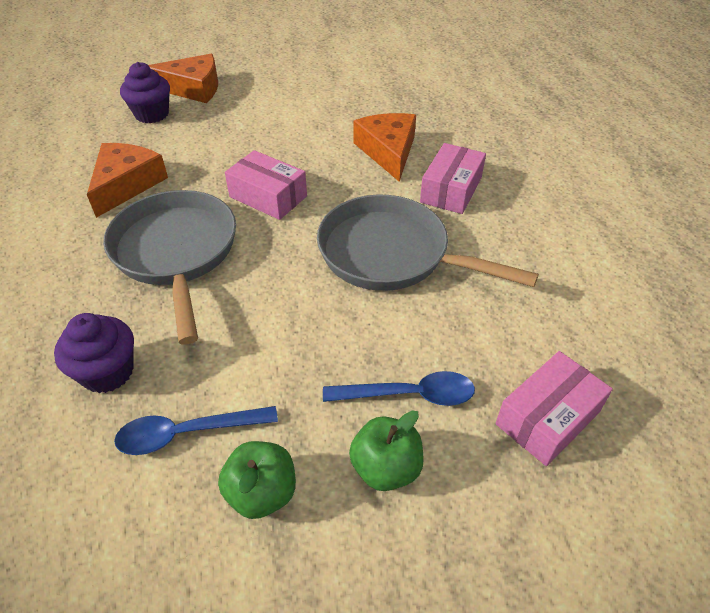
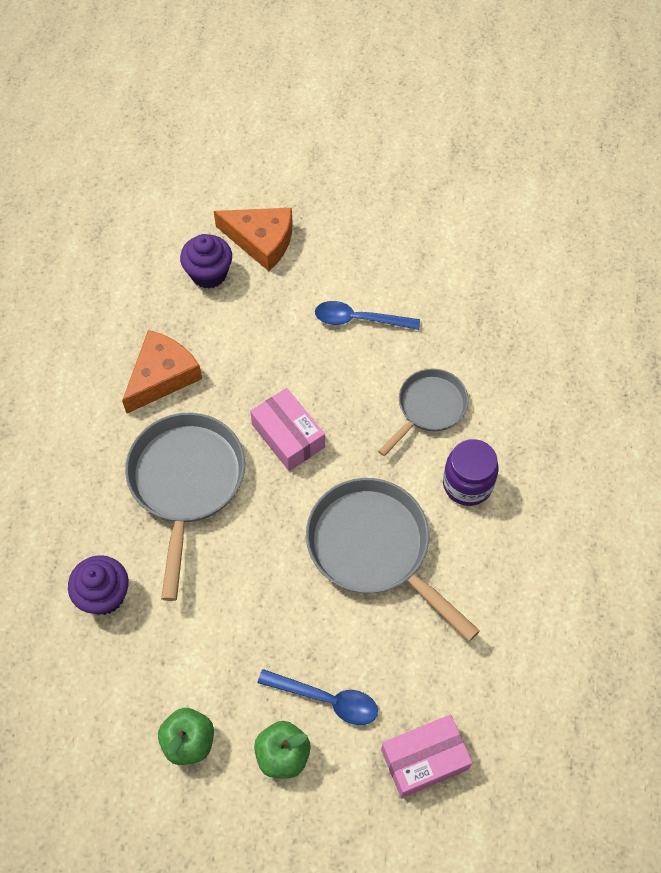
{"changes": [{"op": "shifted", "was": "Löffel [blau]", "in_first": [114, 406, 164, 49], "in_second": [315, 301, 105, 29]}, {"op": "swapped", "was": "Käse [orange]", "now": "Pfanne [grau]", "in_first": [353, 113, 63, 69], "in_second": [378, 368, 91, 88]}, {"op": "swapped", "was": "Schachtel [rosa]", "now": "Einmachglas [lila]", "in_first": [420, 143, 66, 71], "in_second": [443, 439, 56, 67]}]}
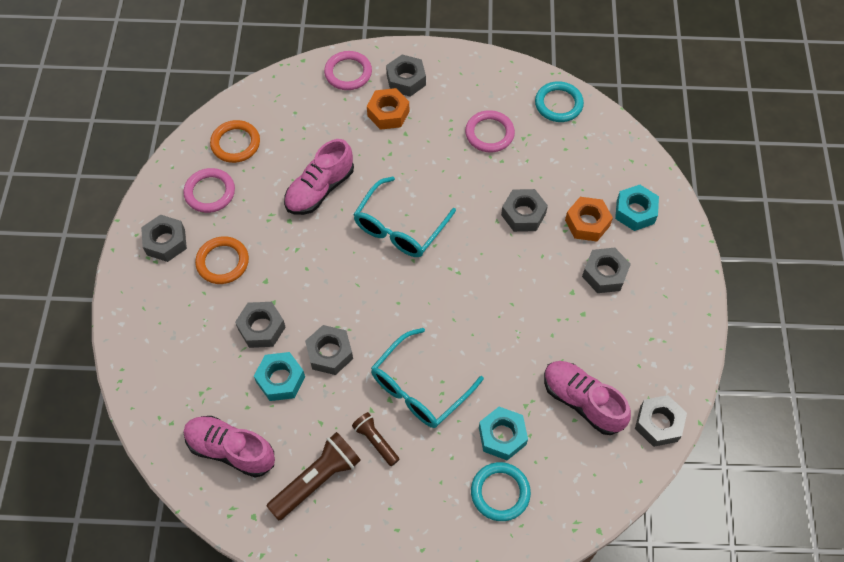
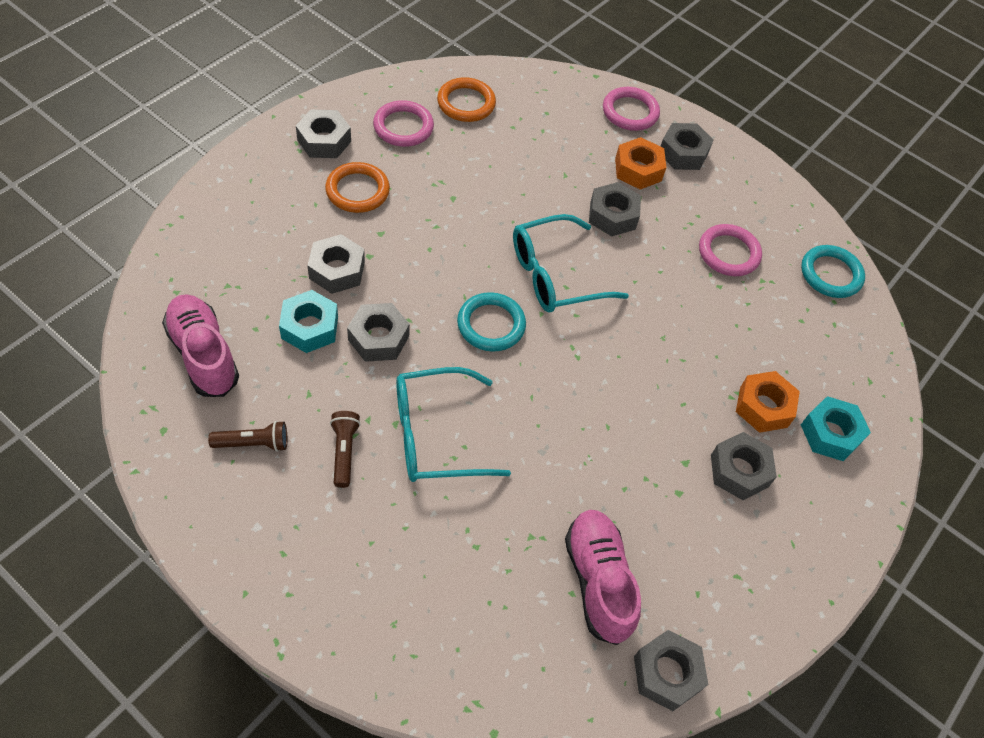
{"changes": [{"op": "scaled", "was": "Taschenlampe [braun]", "in_first": [267, 432, 94, 88], "in_second": [208, 421, 79, 31], "ratio": 0.58}, {"op": "gone", "was": "Schuh [rosa]", "in_first": [284, 139, 70, 76]}, {"op": "shifted", "was": "Ring [türkis]", "in_first": [471, 462, 60, 59], "in_second": [457, 292, 69, 60]}, {"op": "gone", "was": "Sechskantmutter [türkis]", "in_first": [479, 407, 49, 53]}, {"op": "shifted", "was": "Sechskantmutter [grau]", "in_first": [501, 189, 47, 43], "in_second": [589, 182, 52, 55]}]}
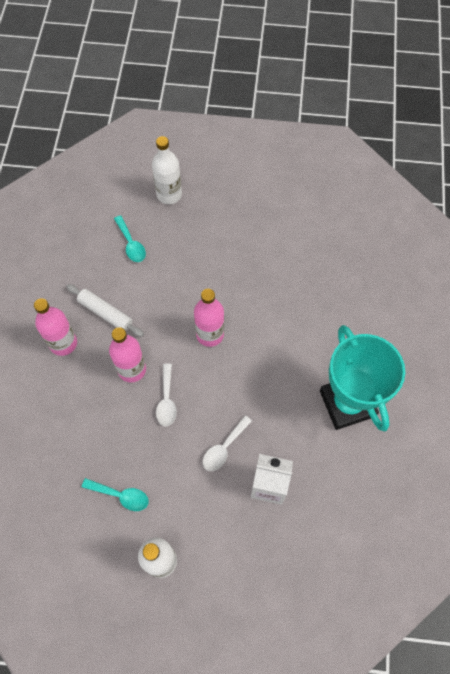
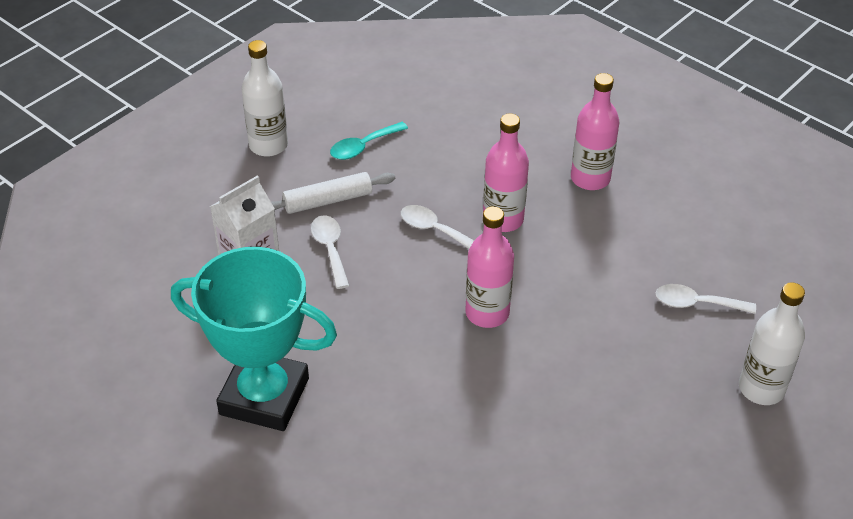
{"changes": [{"op": "shifted", "was": "Nudelholz [weiß]", "in_first": [66, 284, 78, 53], "in_second": [271, 172, 124, 42]}, {"op": "repainted", "was": "Löffel [türkis]", "now": "Löffel [weiß]", "in_first": [114, 215, 32, 47], "in_second": [656, 284, 100, 30]}]}
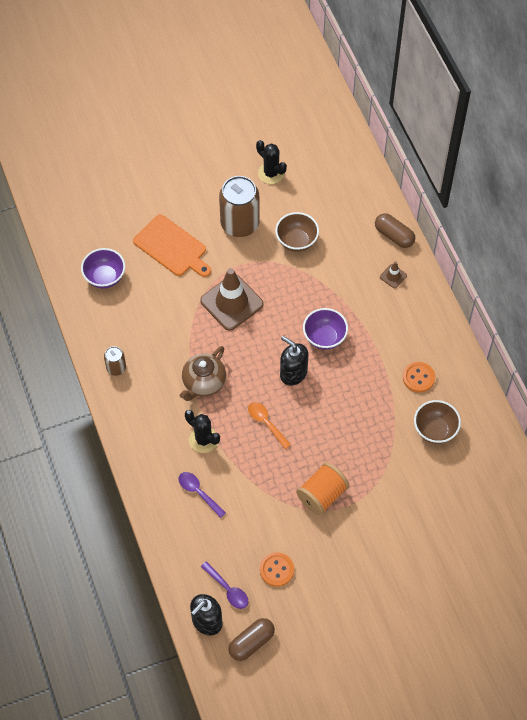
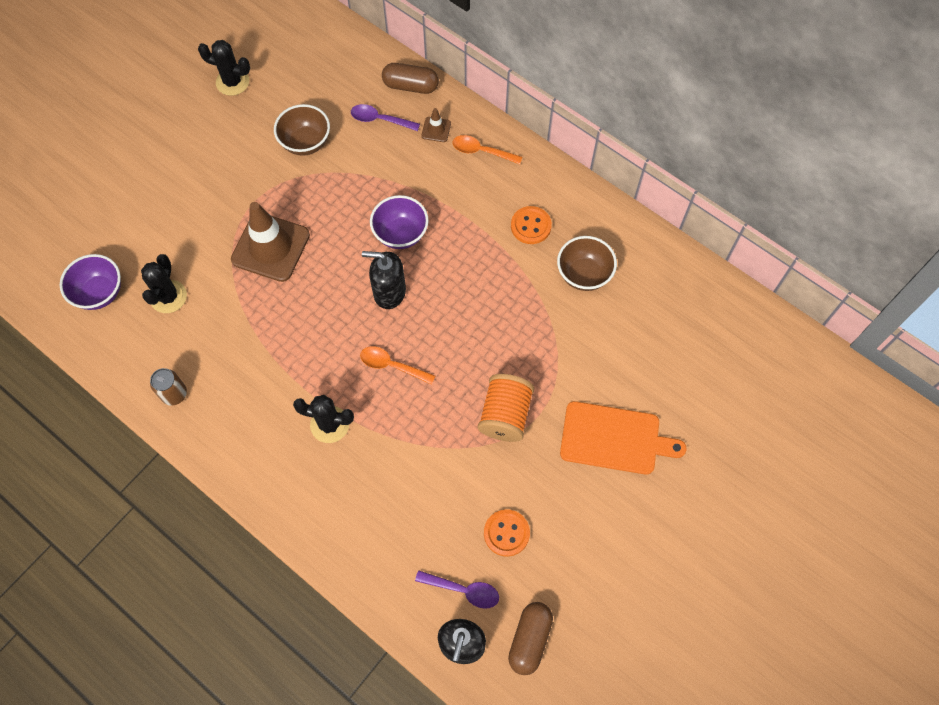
{"changes": [{"op": "shifted", "was": "Schneidebrett [orange]", "in_first": [133, 214, 78, 63], "in_second": [560, 401, 127, 74]}, {"op": "shifted", "was": "Löffel [lila]", "in_first": [178, 472, 48, 46], "in_second": [351, 104, 69, 27]}, {"op": "gone", "was": "Teekanne [braun]", "in_first": [180, 346, 46, 55]}, {"op": "gone", "was": "Dose [braun]", "in_first": [219, 176, 41, 61]}, {"op": "new", "now": "Kaktus [schwarz]", "in_second": [141, 254, 46, 59]}, {"op": "new", "now": "Löffel [orange]", "in_second": [452, 135, 70, 29]}]}
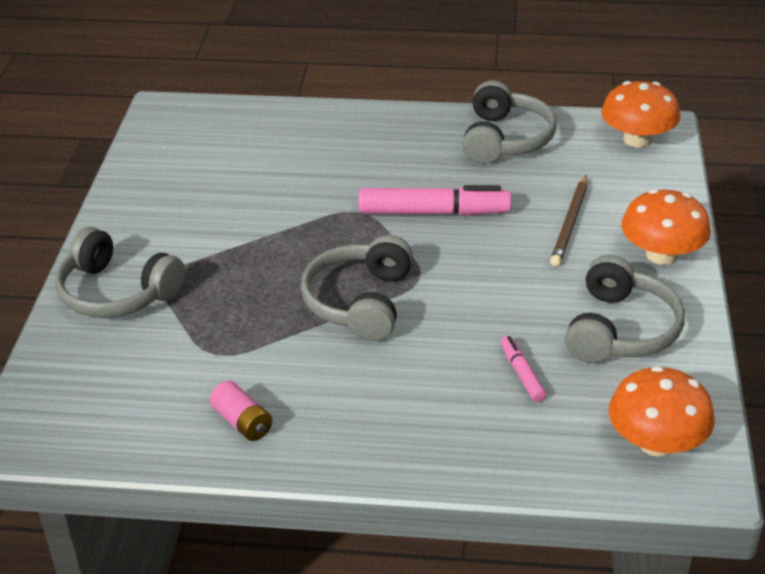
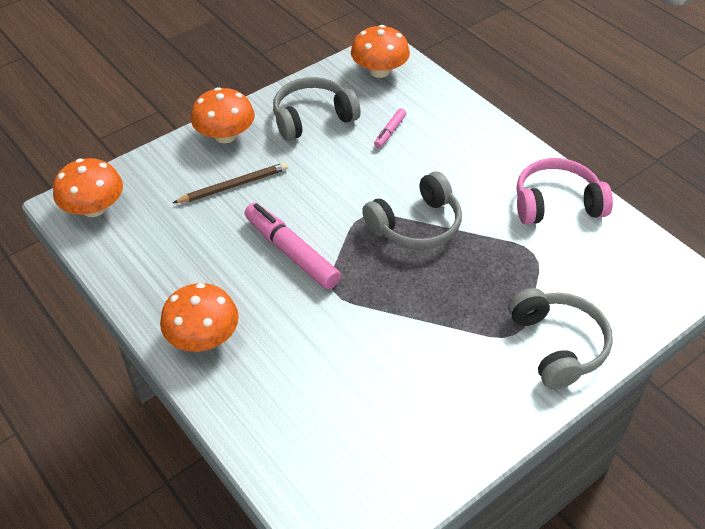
{"changes": [{"op": "swapped", "was": "Batterie [rosa]", "now": "Kopfhörer [rosa]", "in_first": [210, 381, 62, 60], "in_second": [517, 158, 96, 67]}, {"op": "gone", "was": "Kopfhörer [grau]", "in_first": [462, 80, 95, 84]}, {"op": "new", "now": "Pilz [orange]", "in_second": [160, 283, 79, 69]}]}
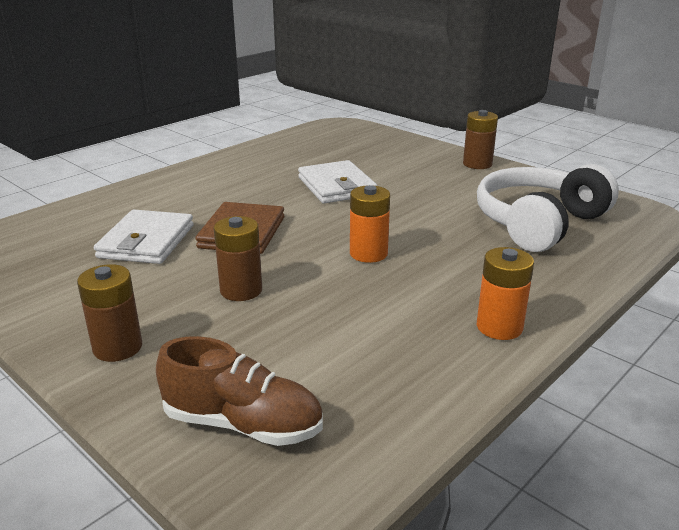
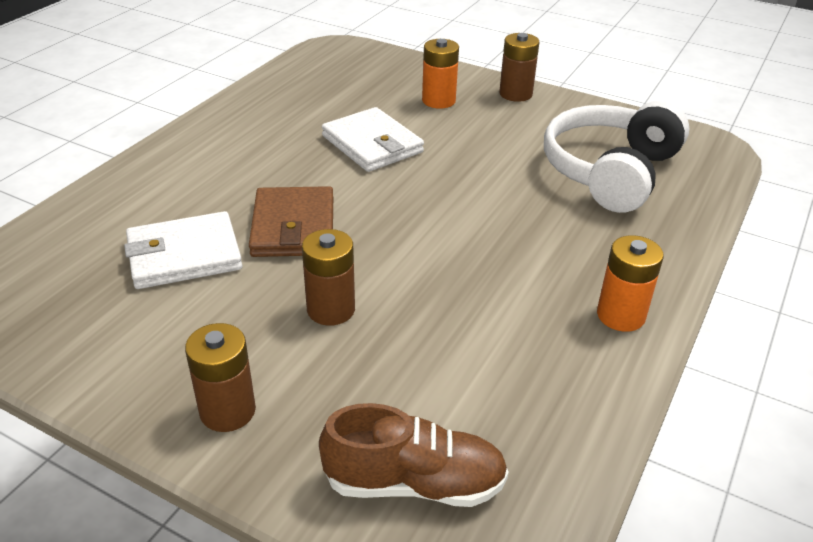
{"changes": [{"op": "rotated", "was": "Geldbörse [weiß]", "in_first": [94, 210, 100, 54], "in_second": [124, 211, 119, 78], "clockwise": 75}, {"op": "shifted", "was": "Batterie [orange]", "in_first": [350, 185, 40, 78], "in_second": [422, 39, 37, 70]}]}
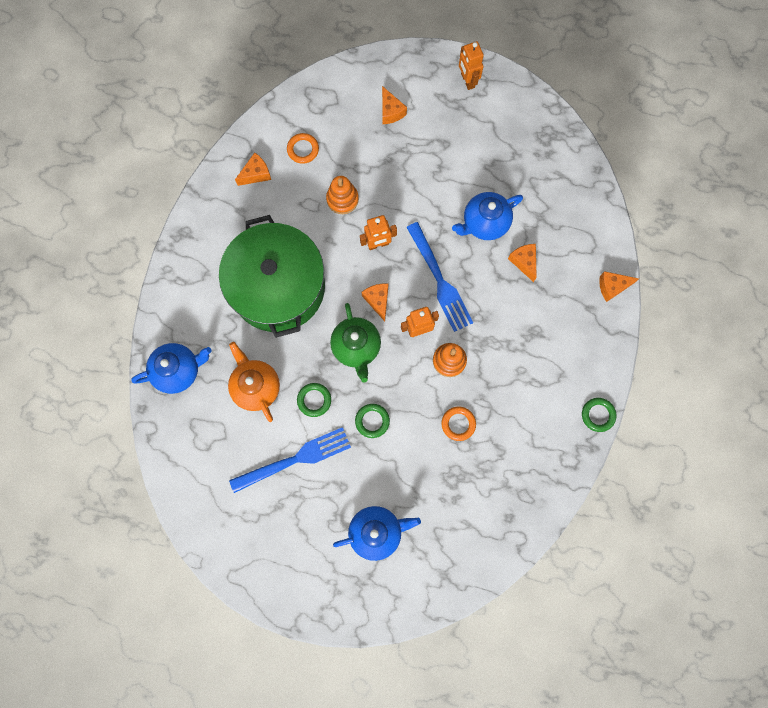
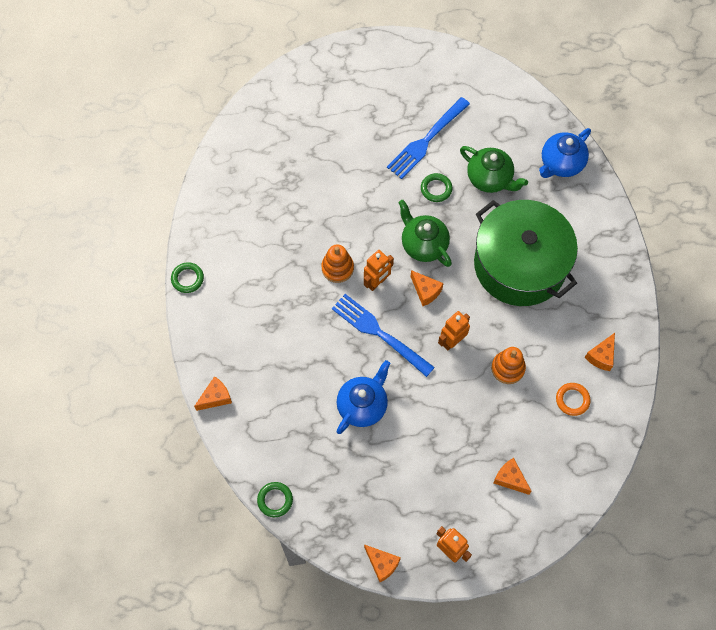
{"changes": [{"op": "repainted", "was": "Teekanne [orange]", "now": "Teekanne [grün]", "in_first": [228, 342, 52, 80], "in_second": [460, 146, 68, 47]}, {"op": "gone", "was": "Teekanne [blau]", "in_first": [333, 506, 88, 55]}, {"op": "shifted", "was": "Ring [grün]", "in_first": [355, 404, 35, 34], "in_second": [257, 482, 36, 35]}, {"op": "gone", "was": "Ring [orange]", "in_first": [441, 406, 35, 35]}, {"op": "shifted", "was": "Käse [orange]", "in_first": [508, 244, 29, 38], "in_second": [364, 544, 37, 38]}]}
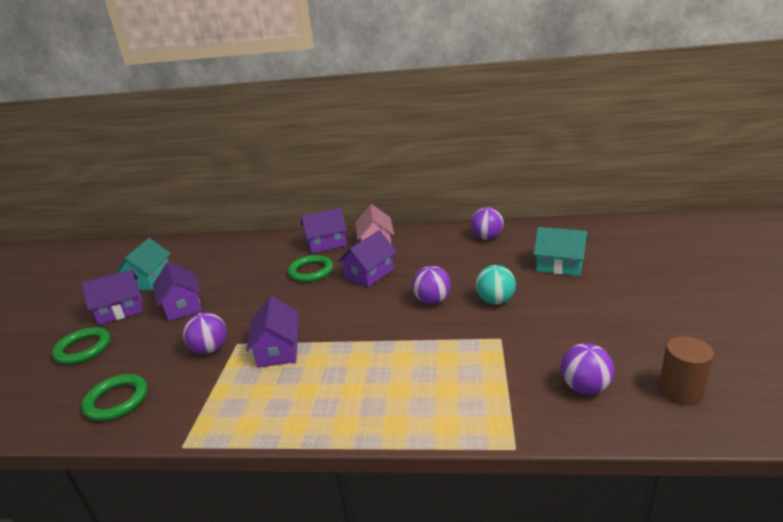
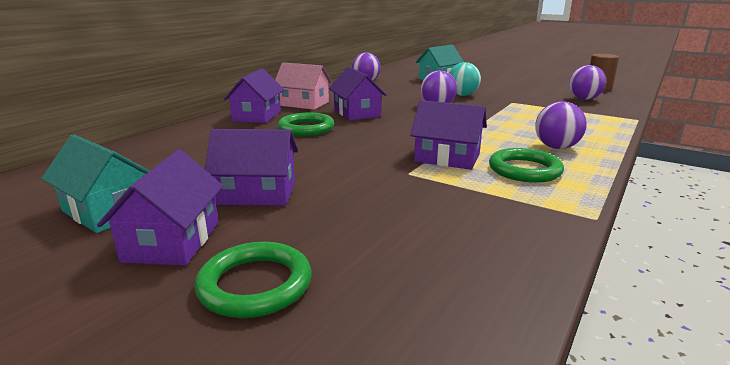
{"changes": [{"op": "shifted", "was": "Ring [grün]", "in_first": [81, 374, 67, 47], "in_second": [489, 148, 75, 35]}, {"op": "shifted", "was": "Ball [lila]", "in_first": [183, 312, 44, 42], "in_second": [535, 101, 52, 48]}]}
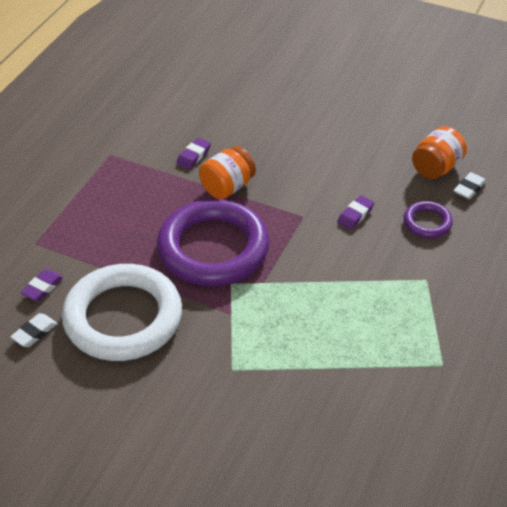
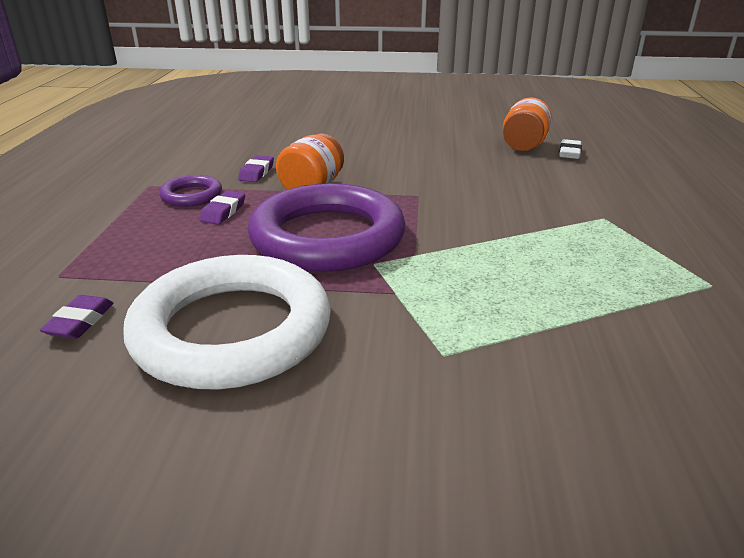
{"changes": [{"op": "gone", "was": "Radiergummi [weiß]", "in_first": [10, 313, 47, 34]}, {"op": "shifted", "was": "Radiergummi [lila]", "in_first": [337, 195, 37, 35], "in_second": [199, 191, 46, 34]}, {"op": "shifted", "was": "Ring [lila]", "in_first": [404, 201, 49, 37], "in_second": [159, 175, 63, 32]}]}
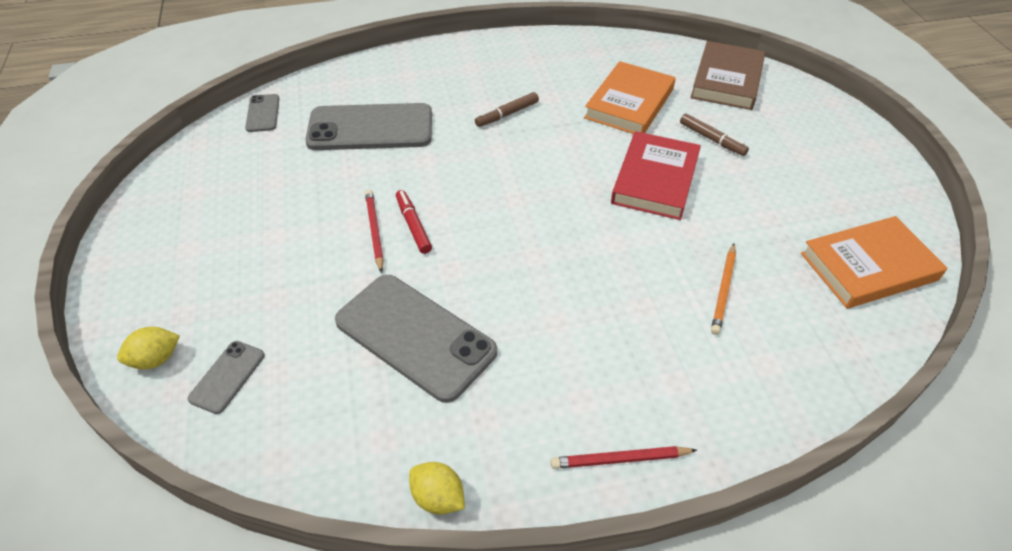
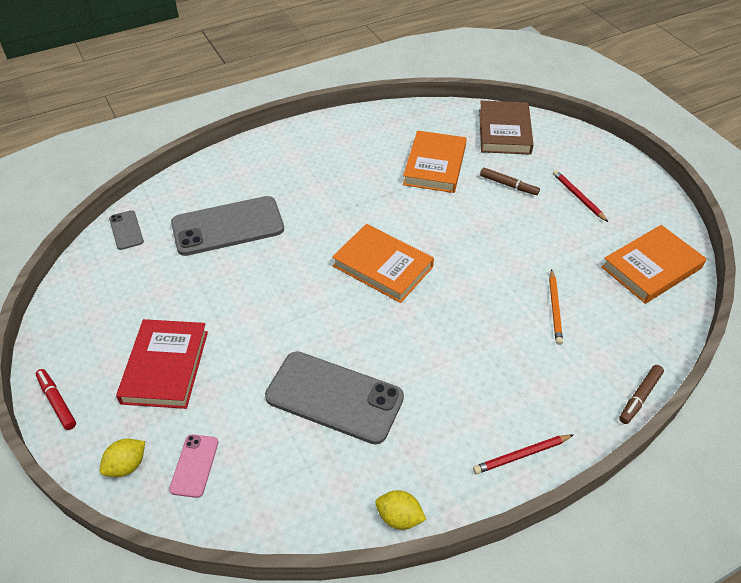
{"changes": [{"op": "repainted", "was": "Handy [grau]", "now": "Handy [rosa]", "in_first": [188, 341, 77, 73], "in_second": [169, 434, 49, 64]}, {"op": "shifted", "was": "Bleistift [rot]", "in_first": [365, 190, 19, 83], "in_second": [553, 170, 55, 52]}, {"op": "shifted", "was": "Filzstift [rot]", "in_first": [396, 190, 36, 64], "in_second": [36, 369, 40, 61]}, {"op": "shifted", "was": "Filzstift [braun]", "in_first": [475, 92, 64, 35], "in_second": [619, 365, 45, 59]}, {"op": "shifted", "was": "Buch [rot]", "in_first": [611, 131, 90, 89], "in_second": [116, 319, 92, 90]}, {"op": "new", "now": "Buch [orange]", "in_second": [332, 224, 102, 79]}]}
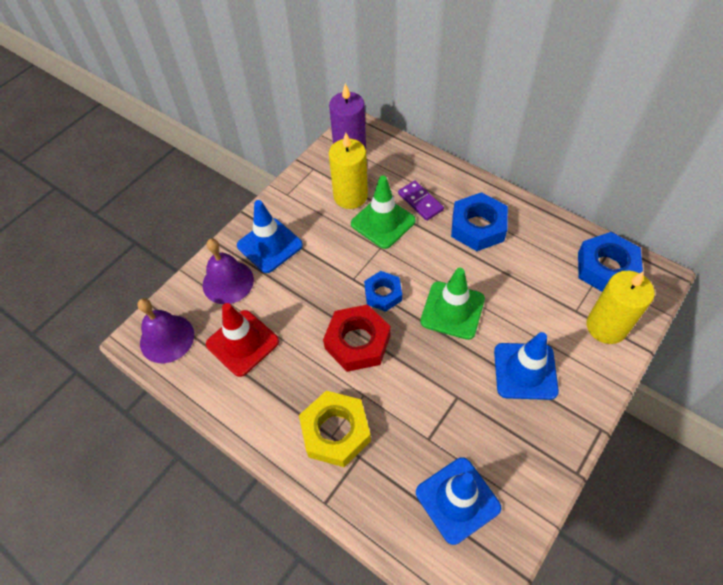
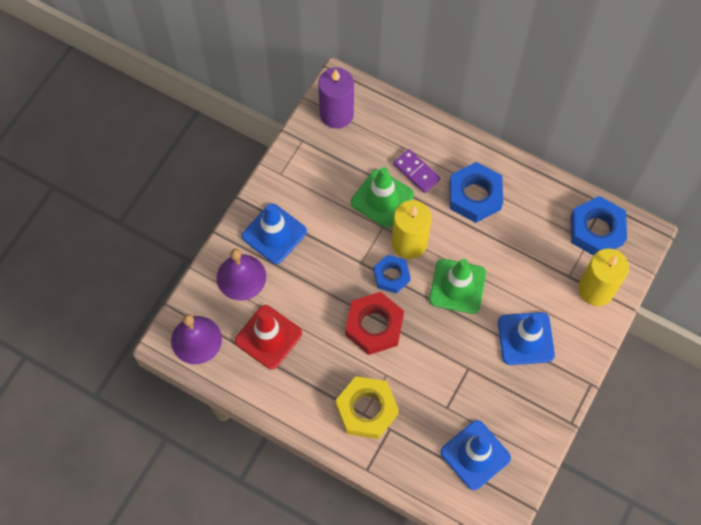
{"changes": [{"op": "shifted", "was": "Kerze [gelb]", "in_first": [329, 133, 39, 76], "in_second": [392, 200, 39, 59]}]}
